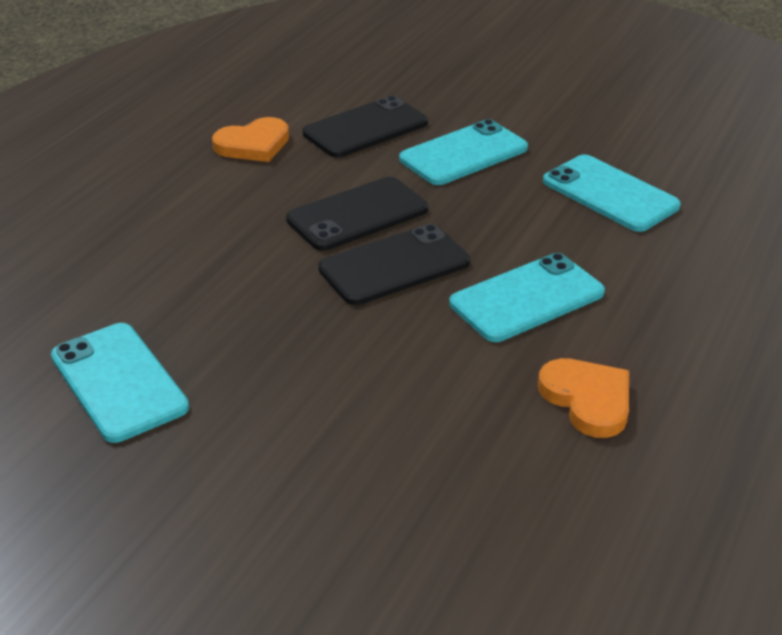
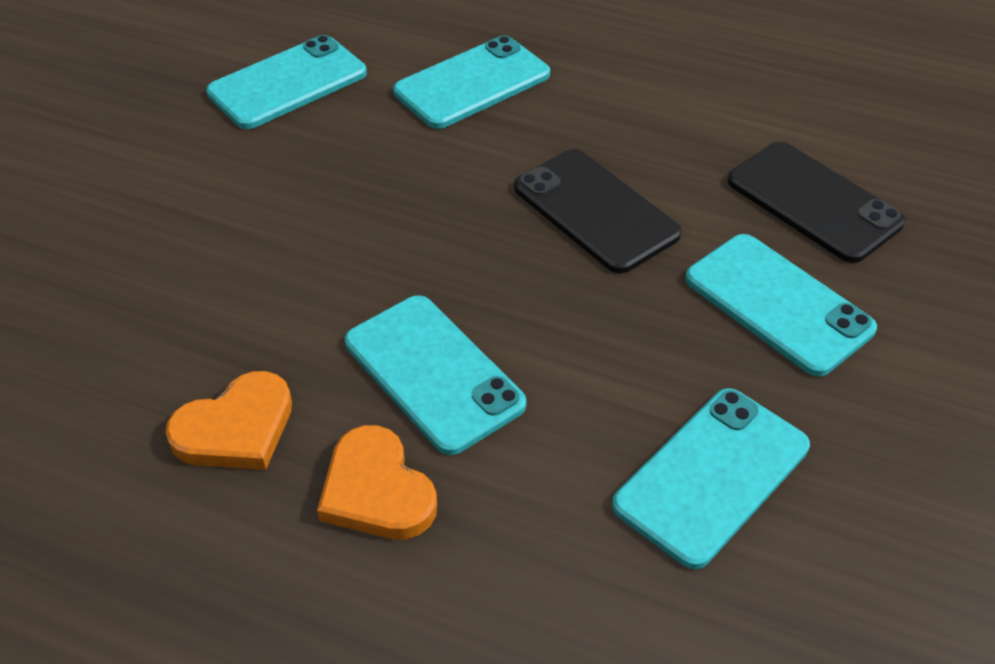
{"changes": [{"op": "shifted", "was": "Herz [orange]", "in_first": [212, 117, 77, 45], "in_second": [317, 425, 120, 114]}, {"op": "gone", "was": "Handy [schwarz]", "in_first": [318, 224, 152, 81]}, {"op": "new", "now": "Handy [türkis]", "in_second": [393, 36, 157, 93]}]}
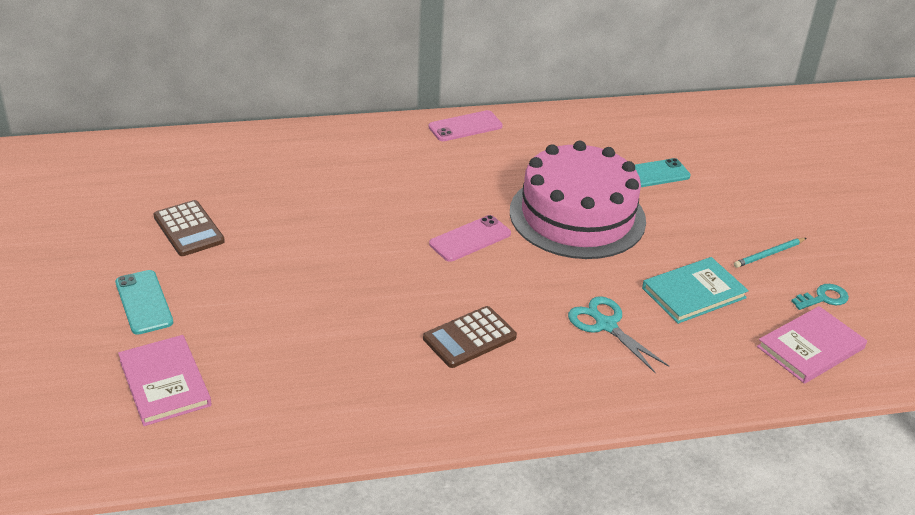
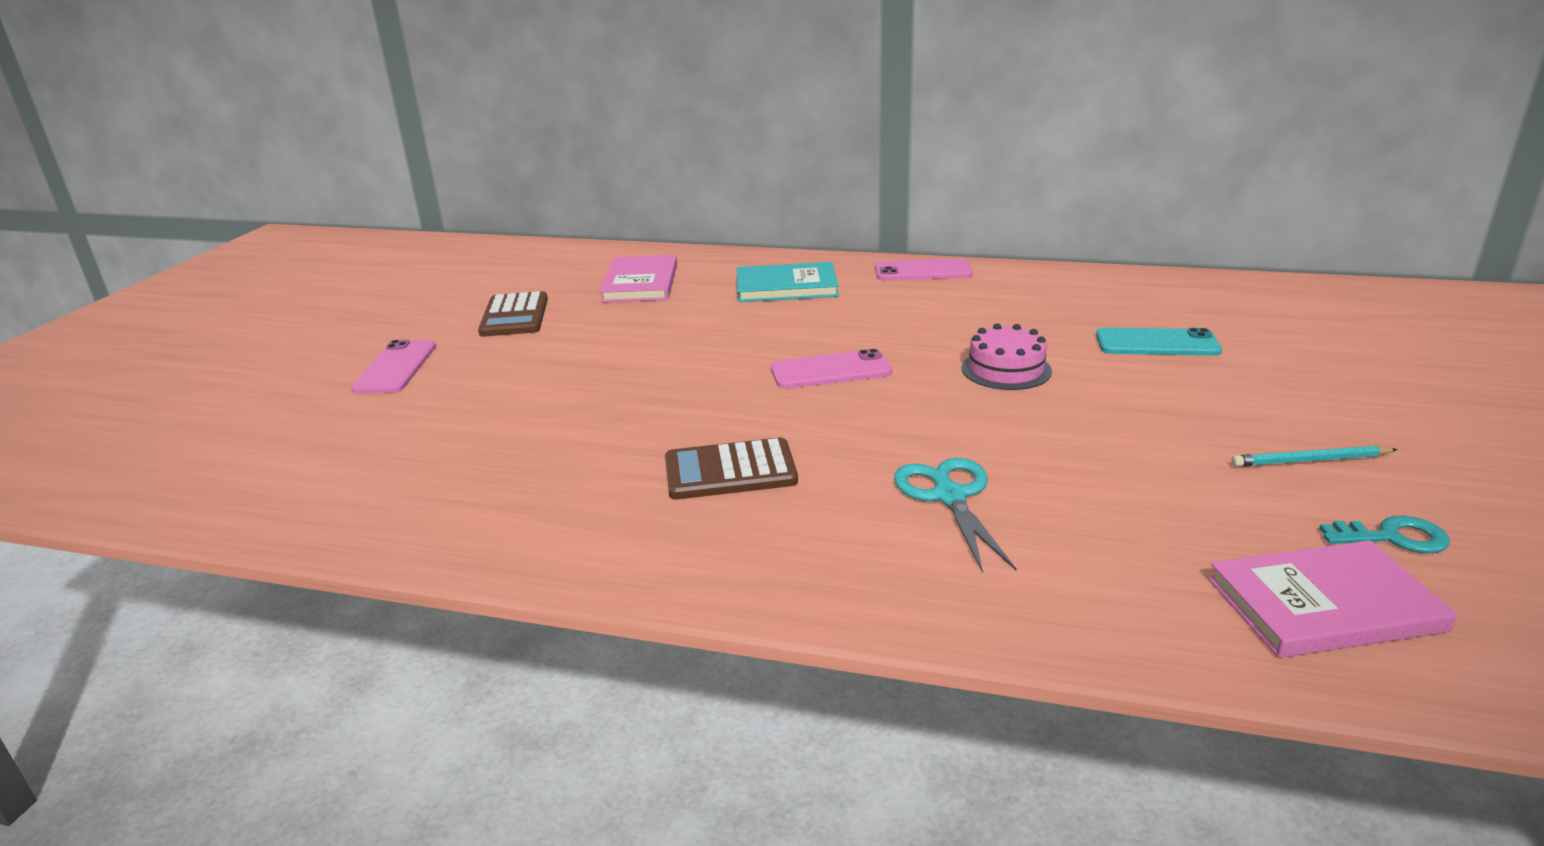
{"changes": [{"op": "repainted", "was": "Handy [türkis]", "now": "Handy [rosa]", "in_first": [115, 270, 58, 65], "in_second": [351, 340, 85, 54]}, {"op": "shifted", "was": "Buch [rosa]", "in_first": [118, 335, 93, 91], "in_second": [599, 255, 78, 47]}, {"op": "scaled", "was": "Kuchen [rosa]", "in_first": [510, 141, 136, 118], "in_second": [961, 323, 91, 67], "ratio": 0.43}, {"op": "shifted", "was": "Buch [türkis]", "in_first": [642, 257, 107, 67], "in_second": [737, 262, 102, 40]}]}
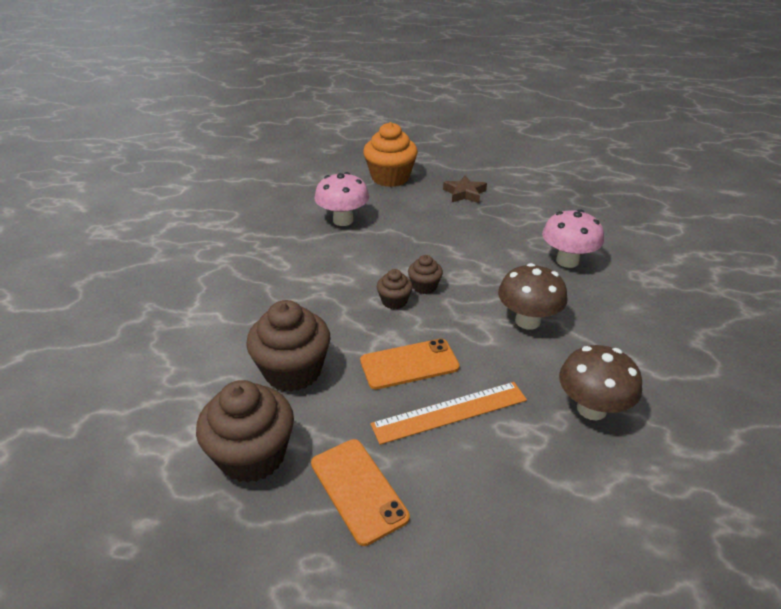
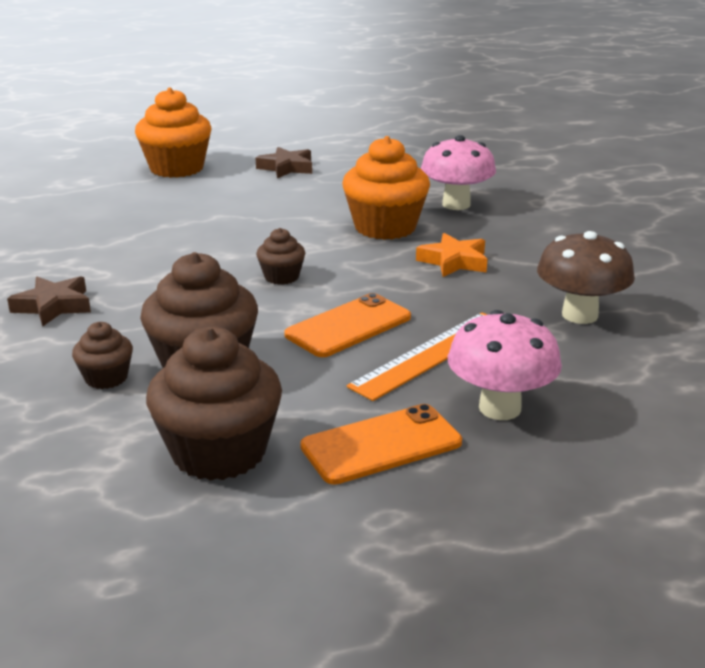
{"changes": [{"op": "rotated", "was": "Handy [orange]", "in_first": [311, 439, 99, 107], "in_second": [300, 404, 162, 80], "clockwise": -60}, {"op": "shifted", "was": "Pilz [rosa]", "in_first": [314, 172, 55, 54], "in_second": [448, 310, 114, 110]}, {"op": "shifted", "was": "Muffin [braun]", "in_first": [408, 255, 35, 39], "in_second": [72, 322, 61, 67]}, {"op": "swapped", "was": "Pilz [braun]", "now": "Stern [orange]", "in_first": [498, 263, 70, 67], "in_second": [416, 233, 71, 44]}, {"op": "new", "now": "Stern [braun]", "in_second": [7, 276, 84, 50]}, {"op": "new", "now": "Muffin [orange]", "in_second": [342, 136, 88, 104]}]}
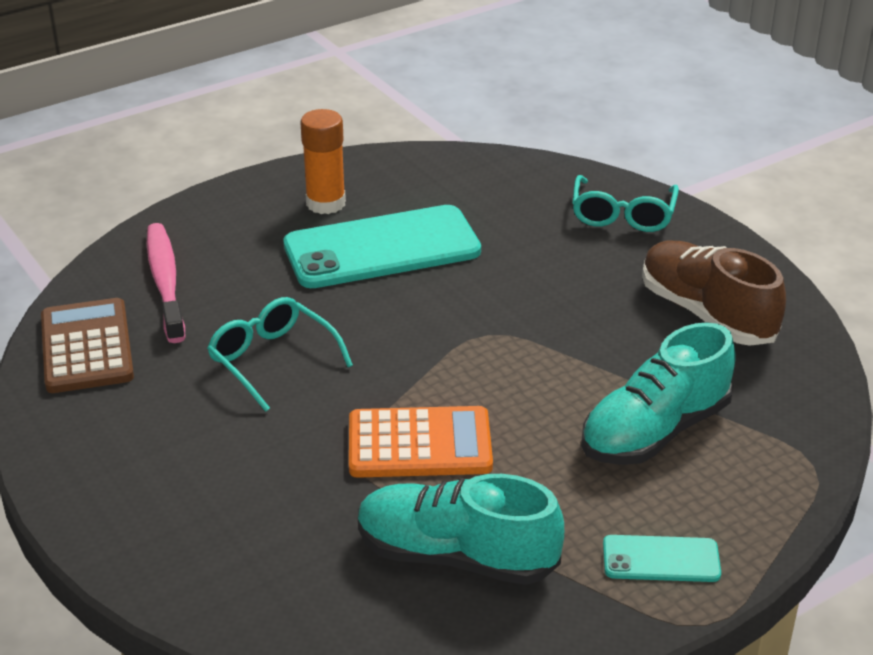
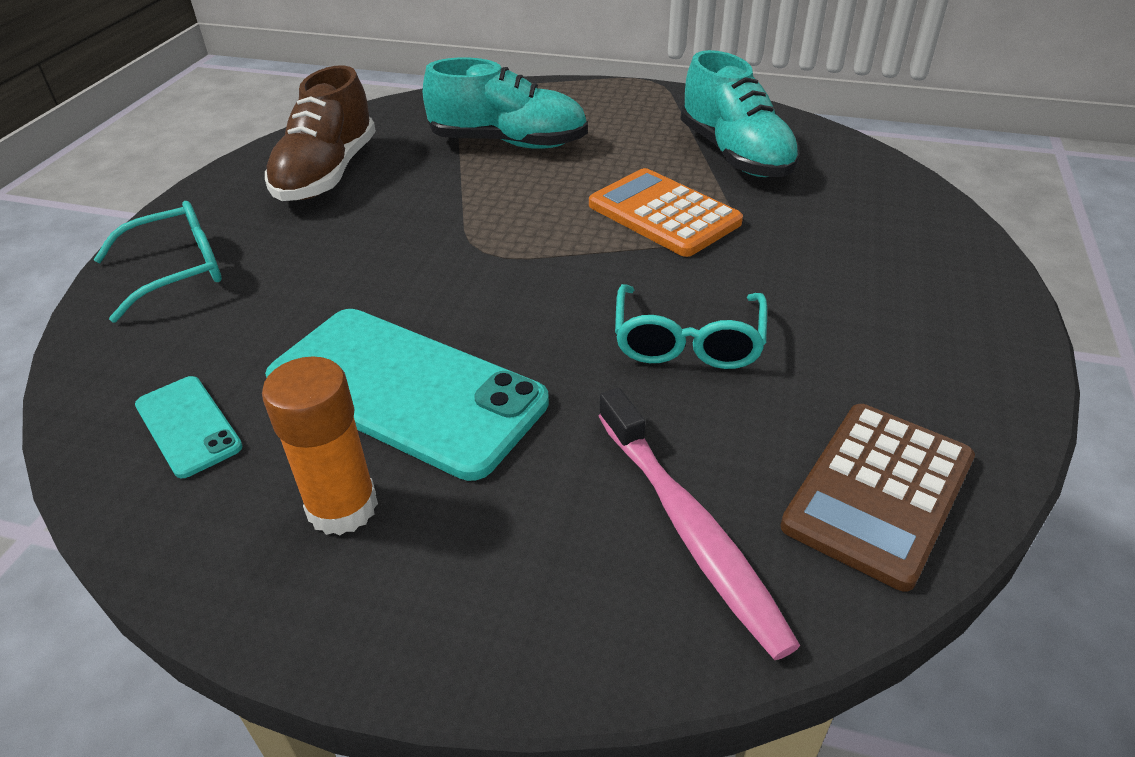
{"changes": [{"op": "rotated", "was": "Zahnbürste [rosa]", "in_first": [147, 223, 39, 120], "in_second": [598, 388, 202, 272], "clockwise": -60}, {"op": "shifted", "was": "Handy [türkis]", "in_first": [603, 535, 118, 47], "in_second": [135, 376, 108, 102]}]}
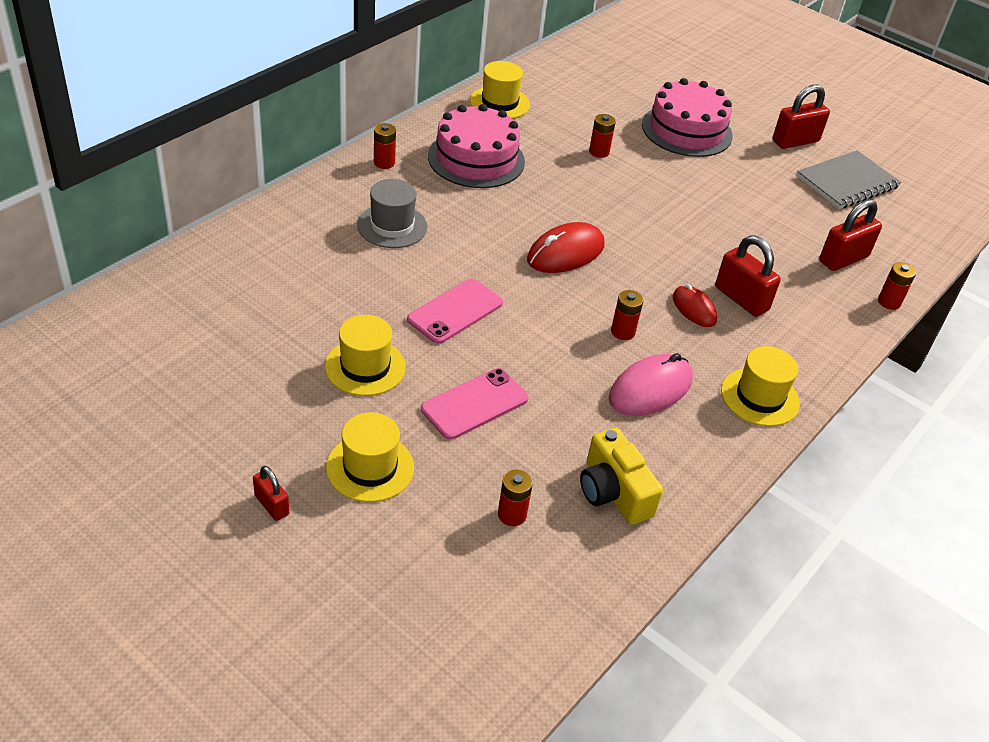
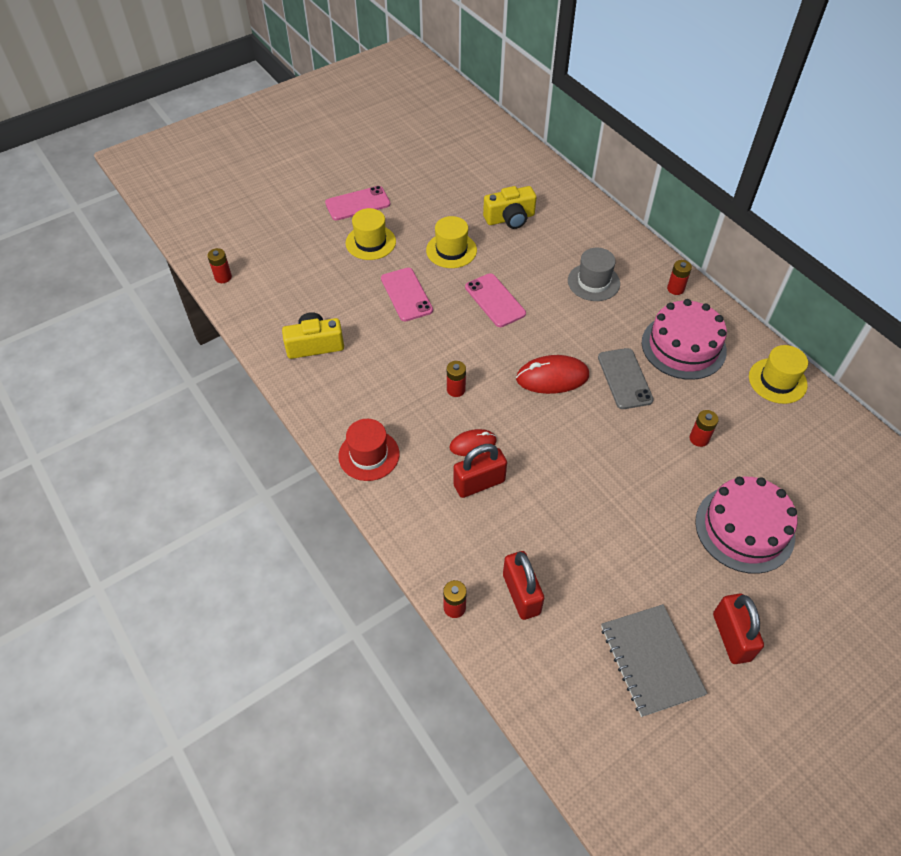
{"changes": [{"op": "swapped", "was": "Vorhängeschloss [rot]", "now": "Handy [rosa]", "in_first": [253, 466, 36, 55], "in_second": [325, 186, 66, 35]}, {"op": "shifted", "was": "Batterie [rot]", "in_first": [498, 470, 35, 56], "in_second": [207, 248, 25, 35]}, {"op": "rotated", "was": "Computermaus [rot]", "in_first": [527, 222, 78, 51], "in_second": [516, 355, 73, 39], "clockwise": -75}, {"op": "gone", "was": "Computermaus [rosa]", "in_first": [609, 353, 84, 63]}, {"op": "repainted", "was": "Hut [gelb]", "now": "Hut [rot]", "in_first": [721, 346, 79, 80], "in_second": [338, 419, 61, 62]}, {"op": "new", "now": "Kamera [gelb]", "in_second": [483, 186, 53, 43]}, {"op": "new", "now": "Handy [grau]", "in_second": [598, 348, 56, 61]}]}
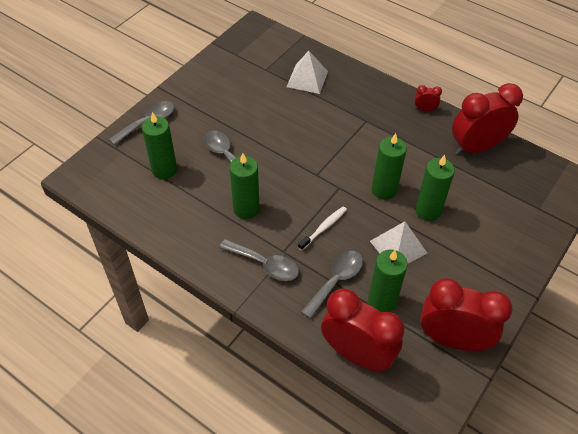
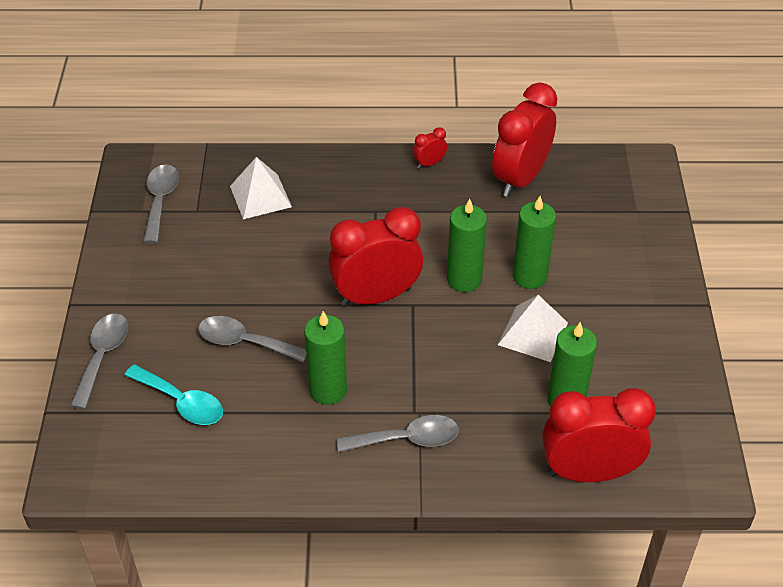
{"changes": [{"op": "swapped", "was": "Kerze [grün]", "now": "Löffel [türkis]", "in_first": [142, 112, 35, 67], "in_second": [125, 364, 98, 61]}, {"op": "gone", "was": "Zahnbürste [weiß]", "in_first": [298, 206, 49, 45]}, {"op": "shifted", "was": "Löffel [grau]", "in_first": [301, 251, 62, 68], "in_second": [143, 165, 36, 78]}, {"op": "shifted", "was": "Wecker [rot]", "in_first": [420, 278, 93, 73], "in_second": [328, 207, 95, 99]}]}
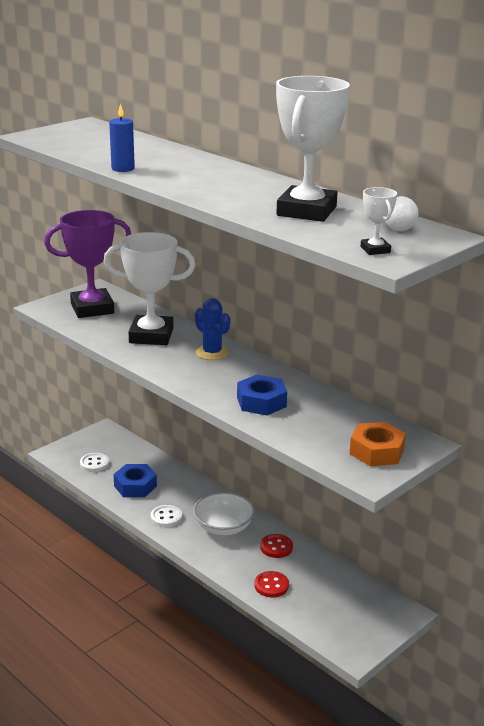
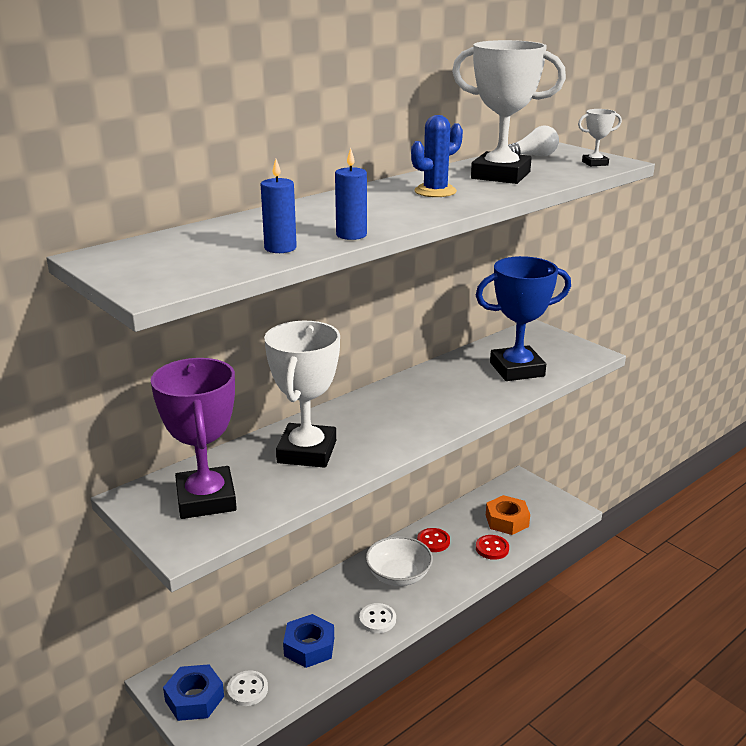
{"changes": [{"op": "shifted", "was": "Kaktus [blau]", "in_first": [195, 298, 35, 62], "in_second": [411, 115, 52, 82]}, {"op": "shifted", "was": "Sechskantmutter [blau]", "in_first": [237, 375, 50, 40], "in_second": [163, 664, 61, 57]}, {"op": "shifted", "was": "Sechskantmutter [orange]", "in_first": [350, 422, 56, 44], "in_second": [486, 495, 44, 40]}, {"op": "new", "now": "Kerze [blau]", "in_second": [261, 159, 36, 94]}, {"op": "new", "now": "Pokal [blau]", "in_second": [476, 256, 95, 125]}]}
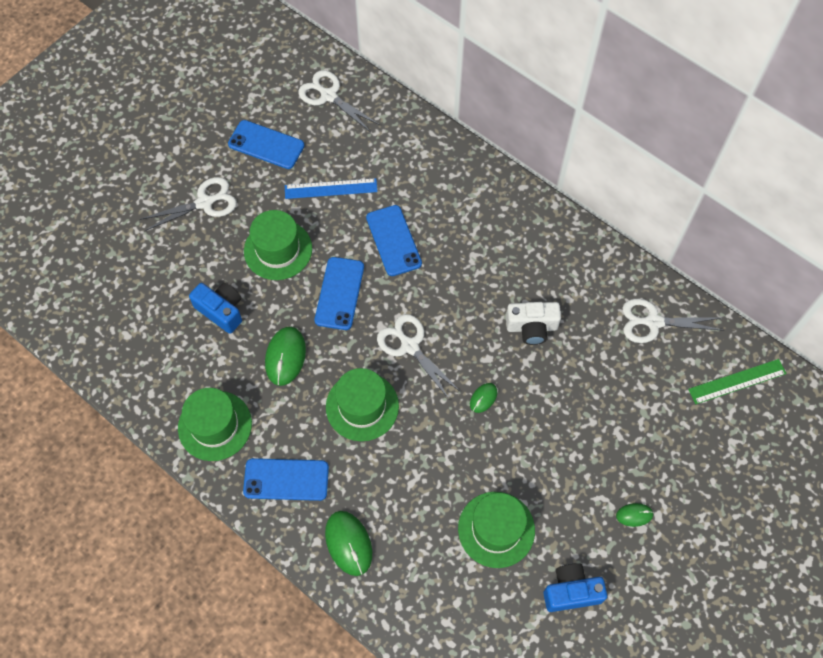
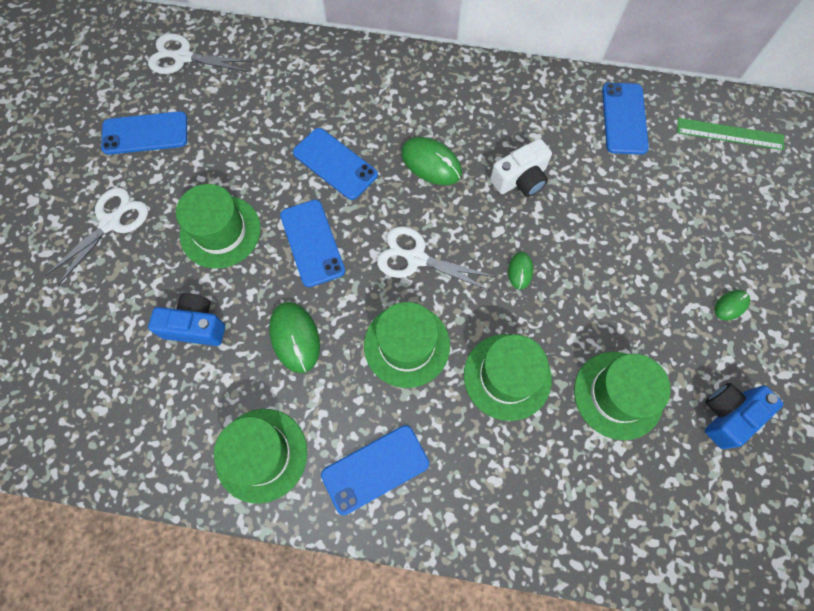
{"changes": [{"op": "gone", "was": "Lineal [blau]", "in_first": [285, 178, 93, 21]}, {"op": "shifted", "was": "Computermaus [grün]", "in_first": [325, 511, 47, 65], "in_second": [401, 137, 61, 48]}, {"op": "swapped", "was": "Schere [weiß]", "now": "Handy [blau]", "in_first": [623, 299, 101, 44], "in_second": [602, 83, 47, 72]}, {"op": "rotated", "was": "Lineal [grün]", "in_first": [688, 359, 99, 45], "in_second": [677, 118, 107, 32], "clockwise": 60}, {"op": "new", "now": "Hut [grün]", "in_second": [464, 334, 88, 87]}]}
